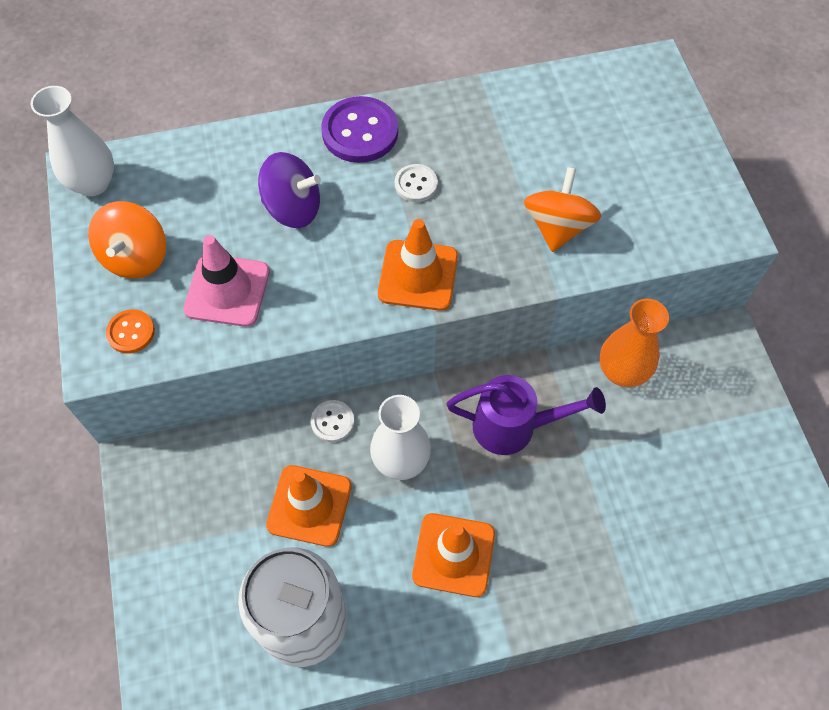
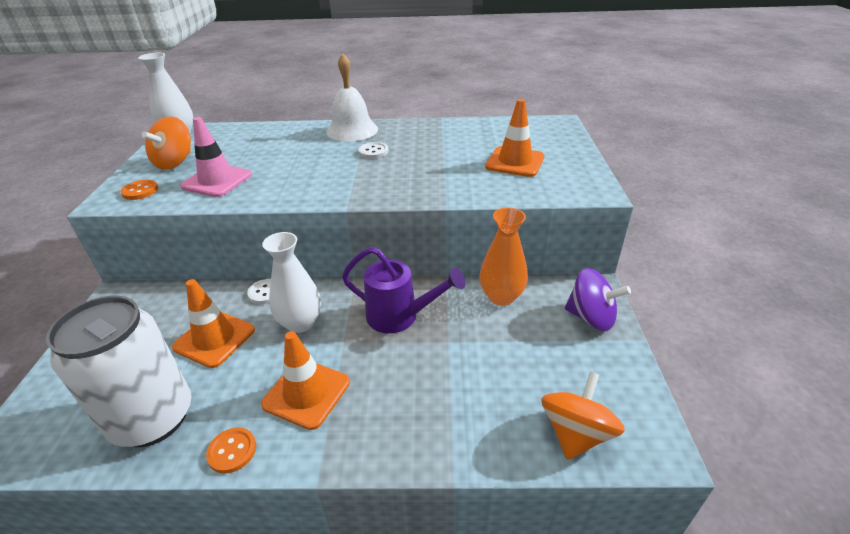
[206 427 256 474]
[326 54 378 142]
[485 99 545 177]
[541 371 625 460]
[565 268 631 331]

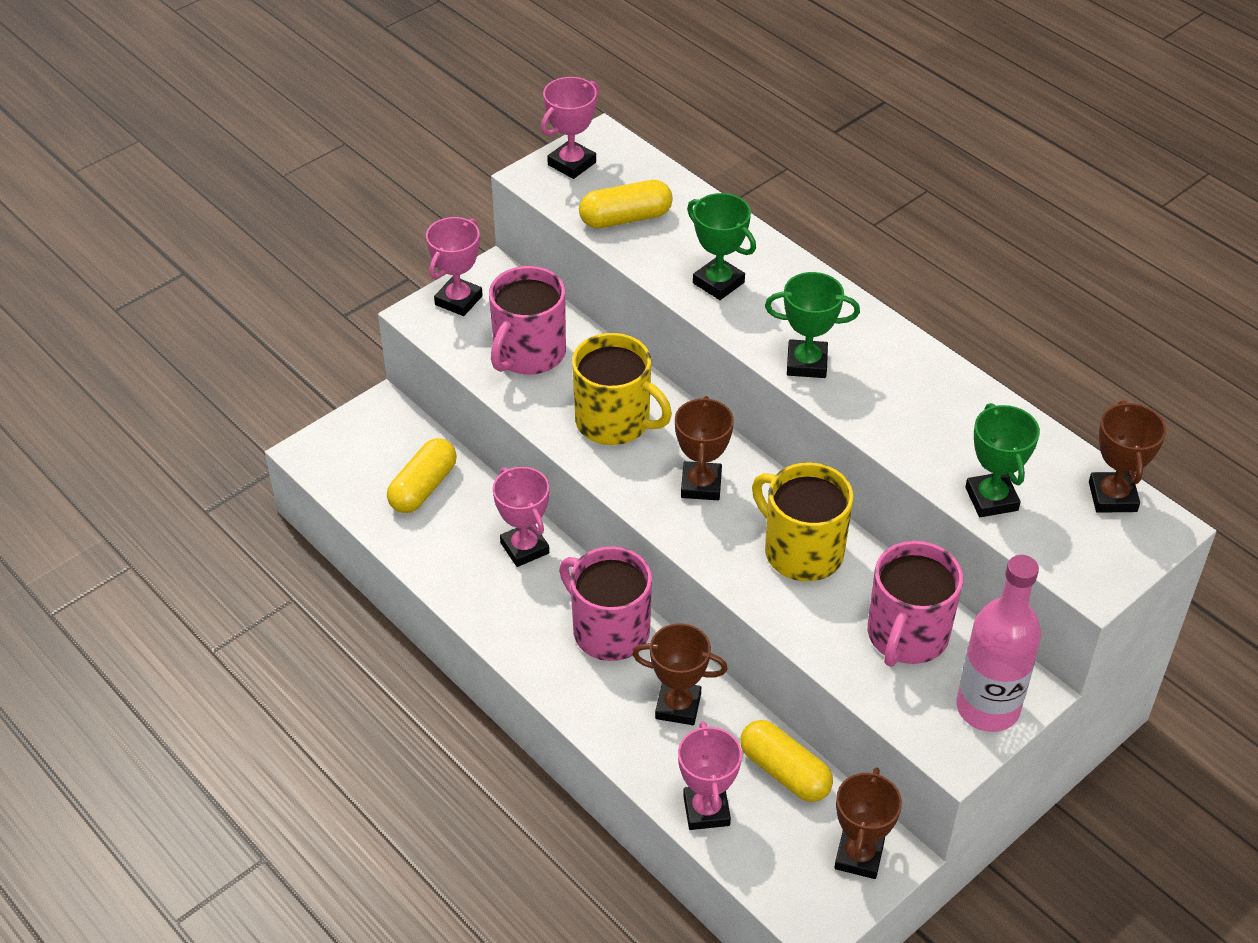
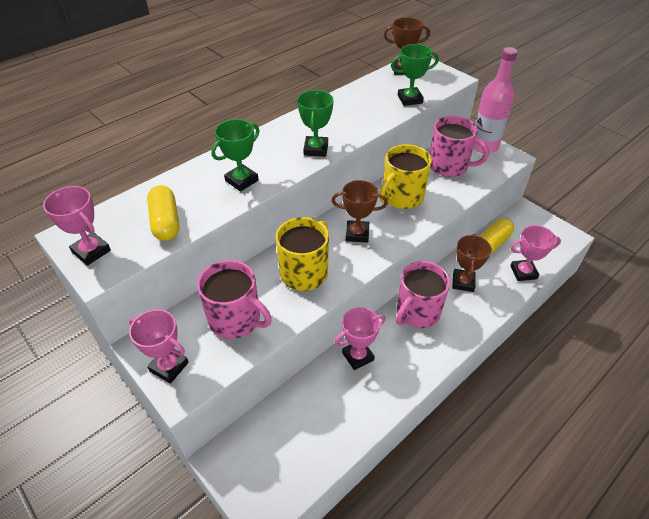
[387 438 457 513] (first image)
[834 767 902 879] (first image)

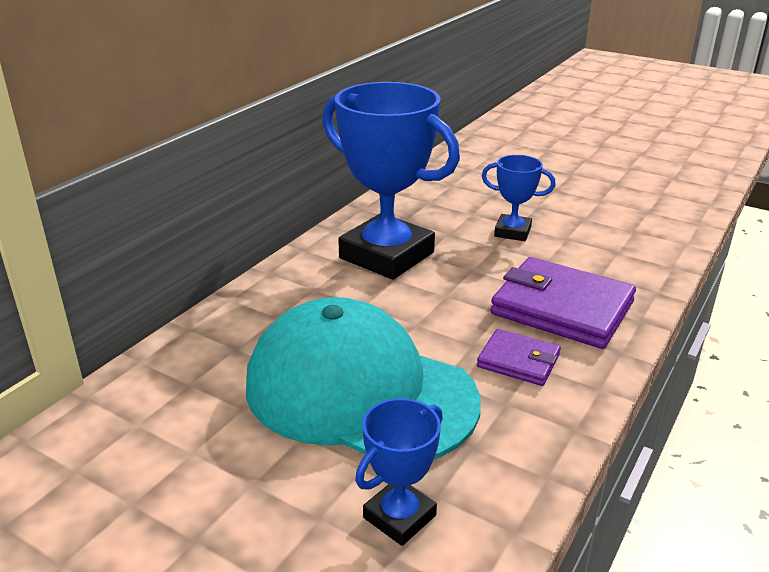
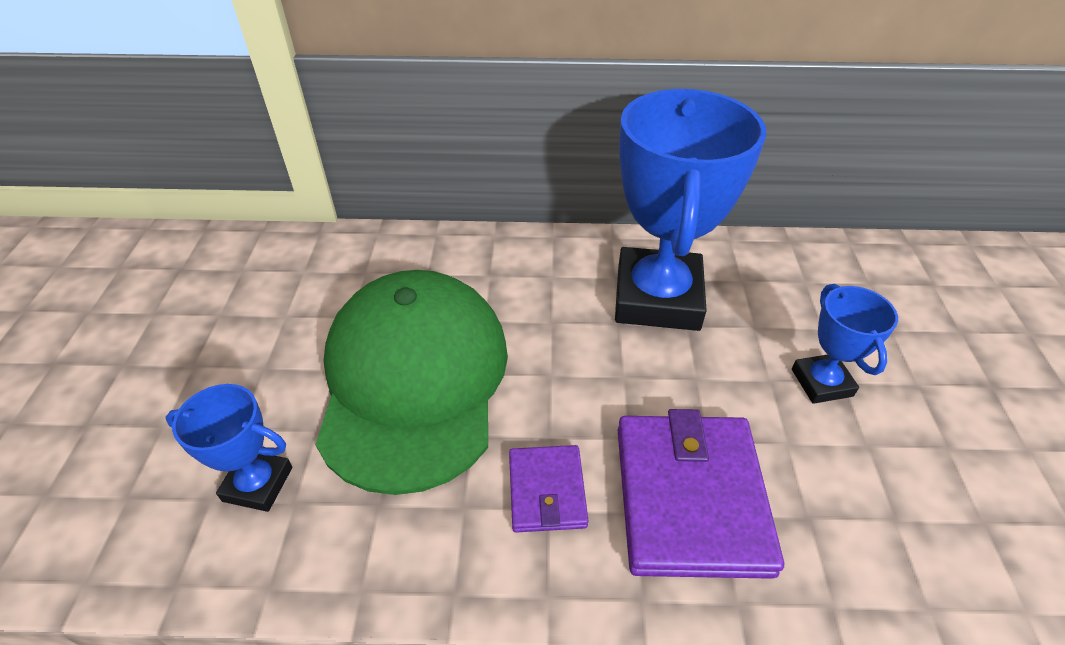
[315 270 508 495]

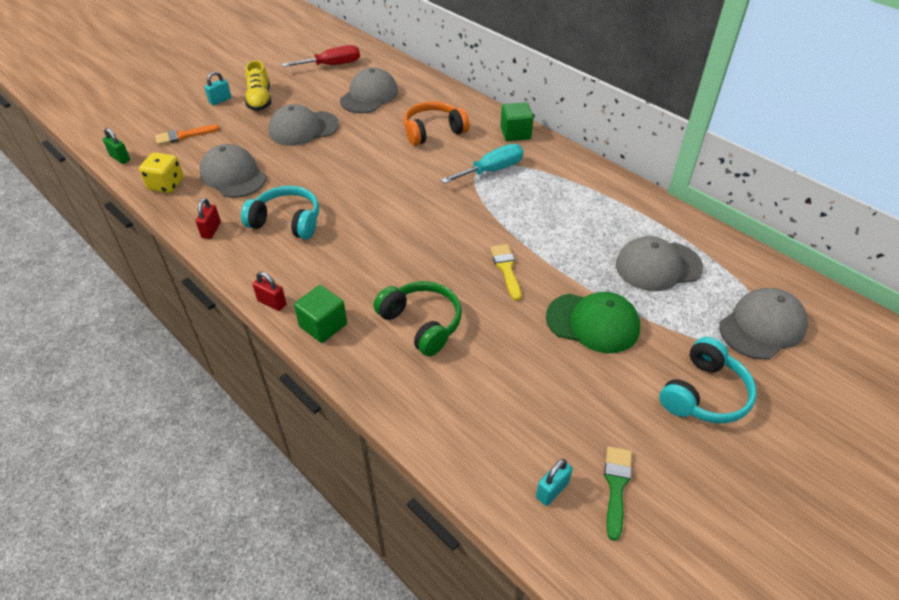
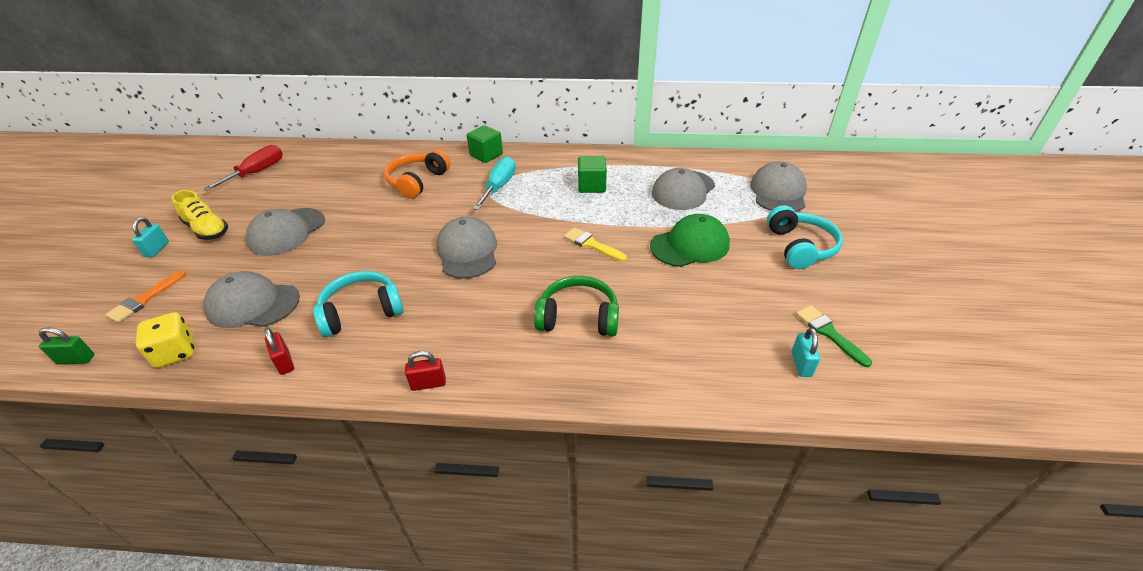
[436 217 497 279]
[578 156 607 193]

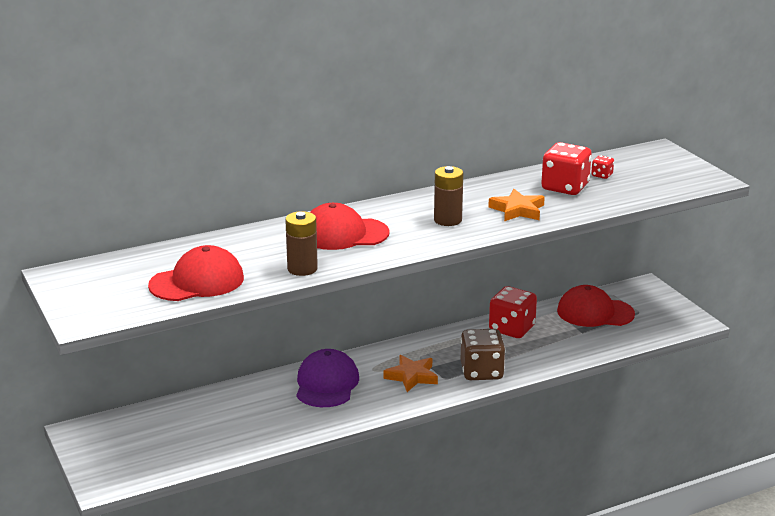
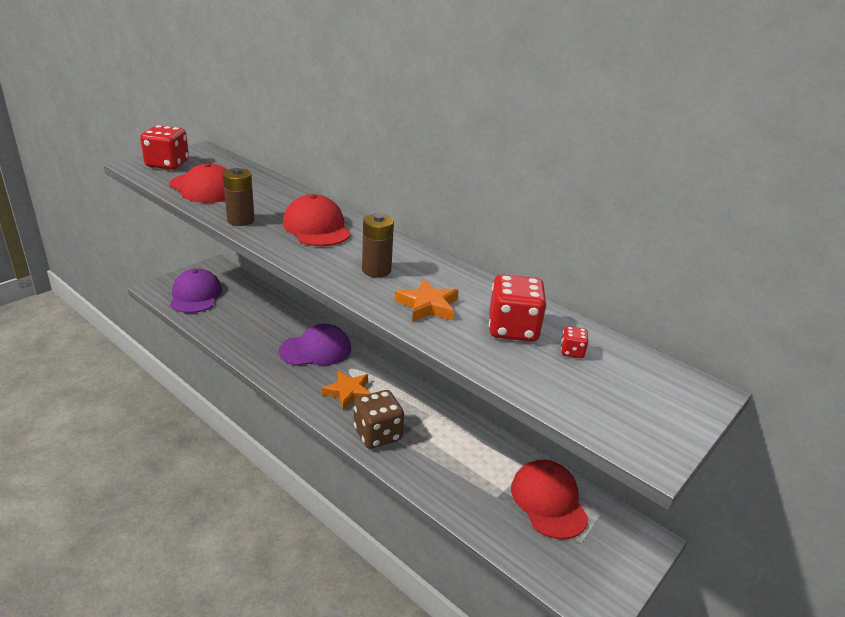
[140 125 189 170]
[170 268 222 313]

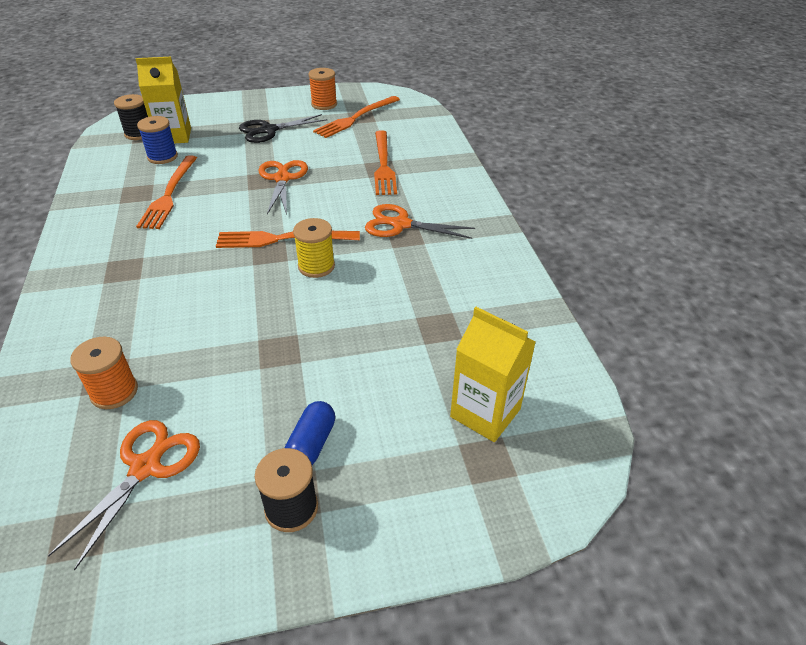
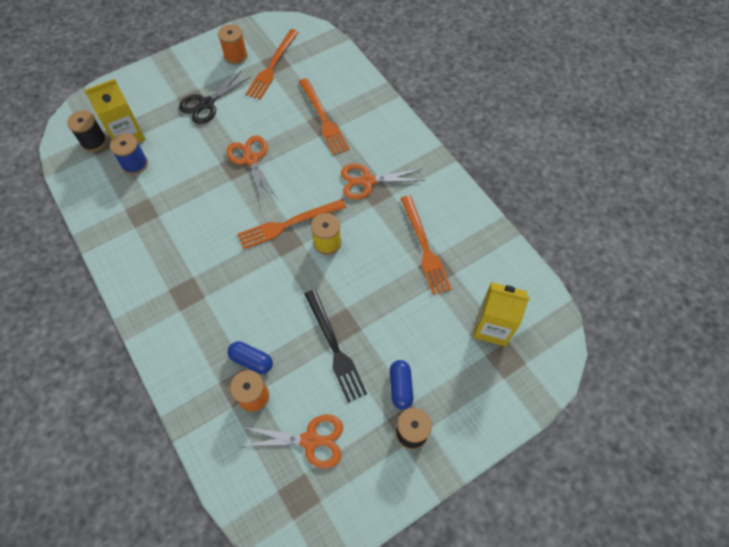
[227 341 273 374]
[242 414 343 468]
[305 289 367 403]
[400 195 452 295]

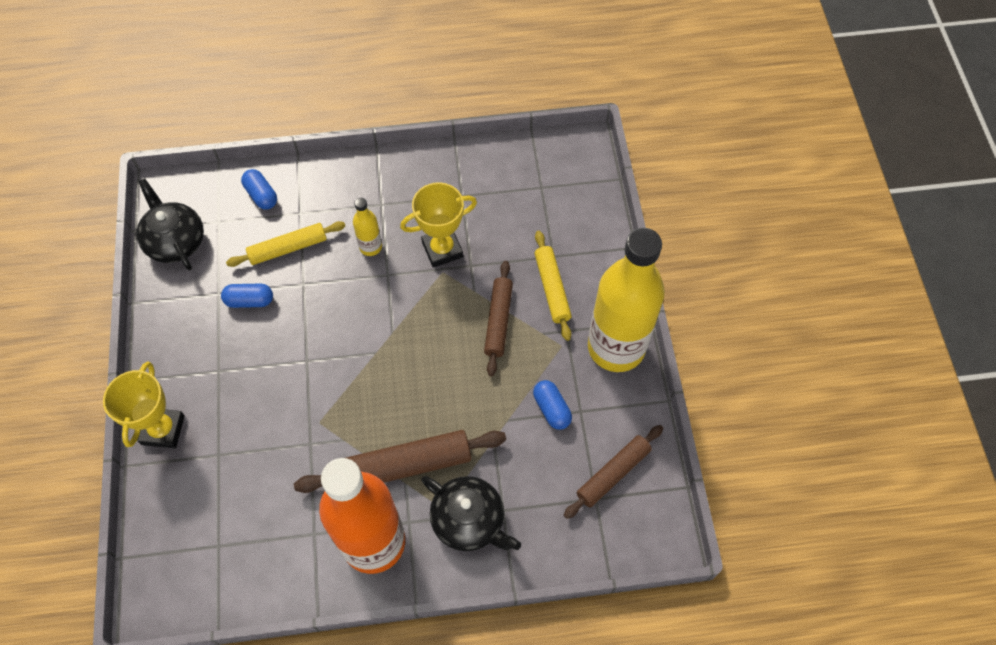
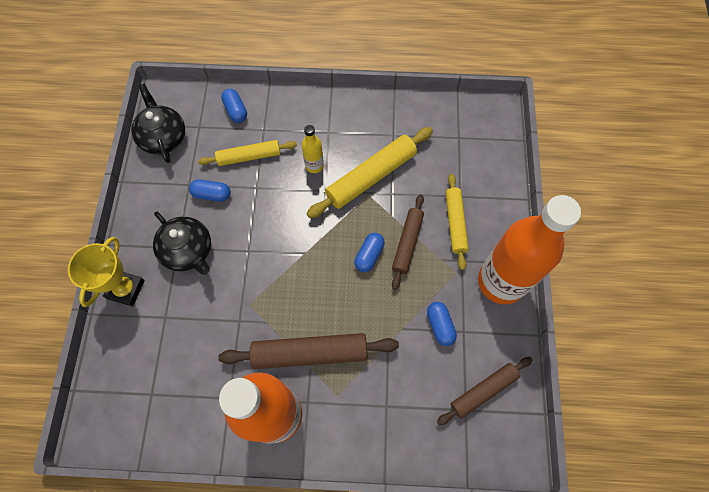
[153 211 211 275]
[307 127 433 218]
[354 233 385 272]
[478 195 581 305]

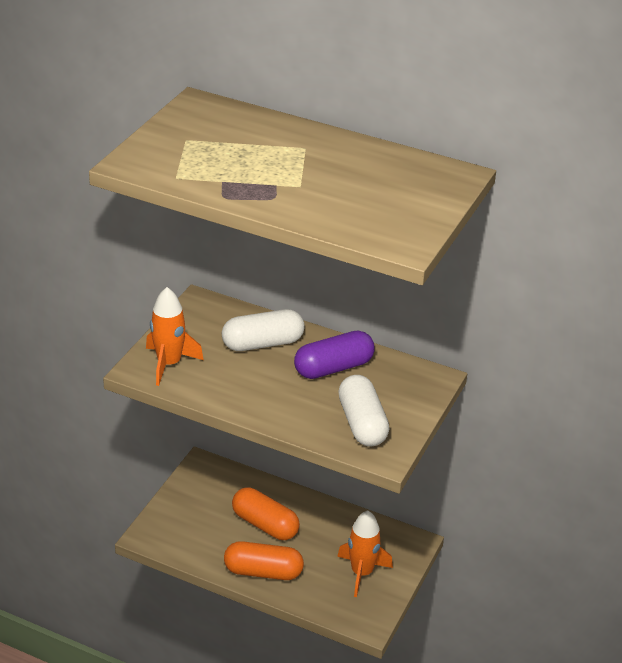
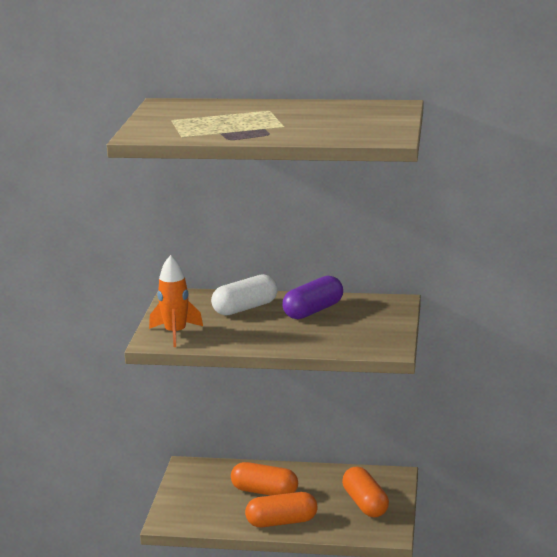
[342 467 389 517]
[338 375 389 446] (first image)

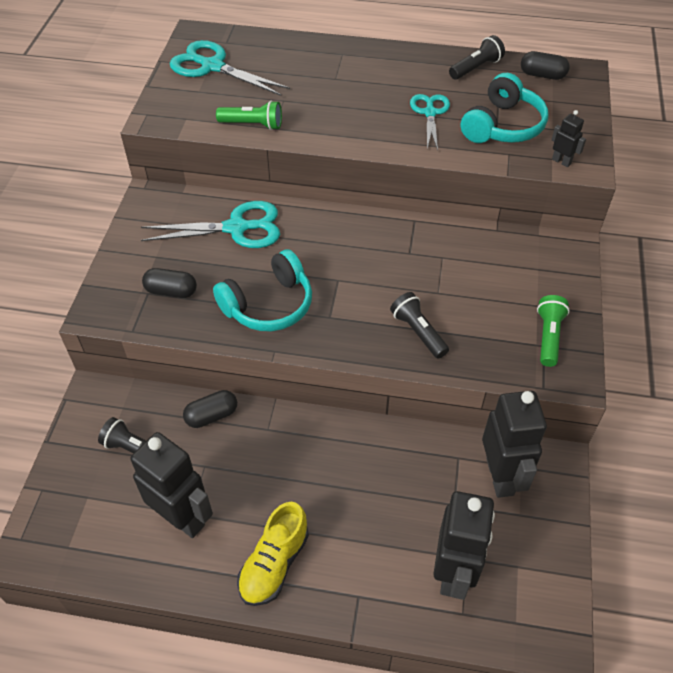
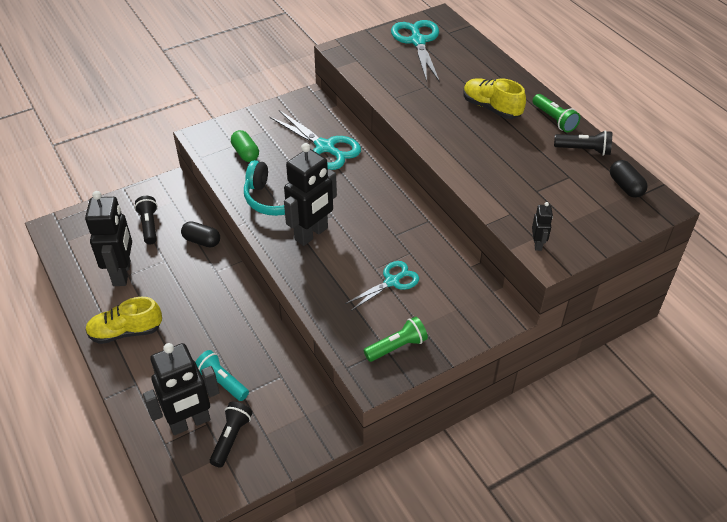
[196 350 249 401]
[210 402 253 468]
[231 130 259 162]
[284 143 337 246]
[345 261 419 311]
[464 78 526 119]
[533 94 580 132]
[461 73 548 143] (first image)

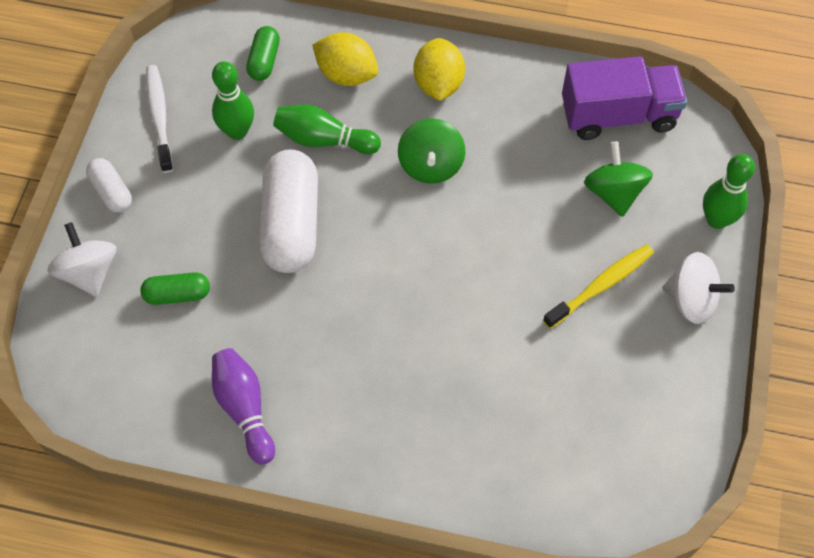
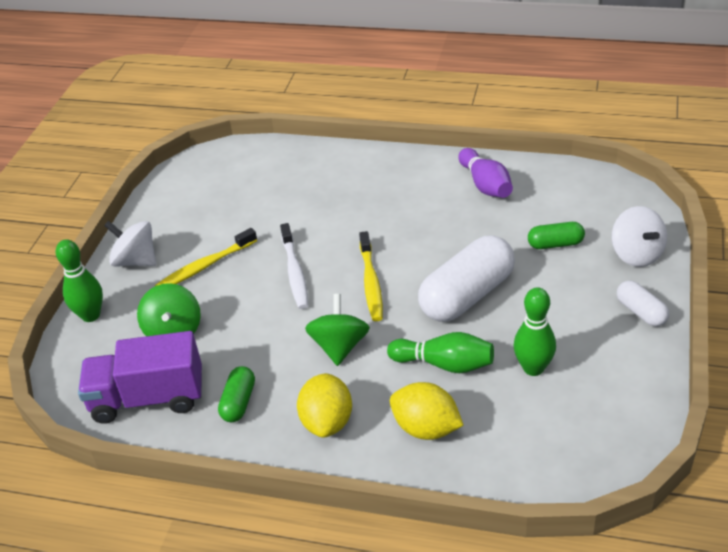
[218 366 255 422]
[280 223 308 309]
[359 231 383 321]
[418 235 515 322]

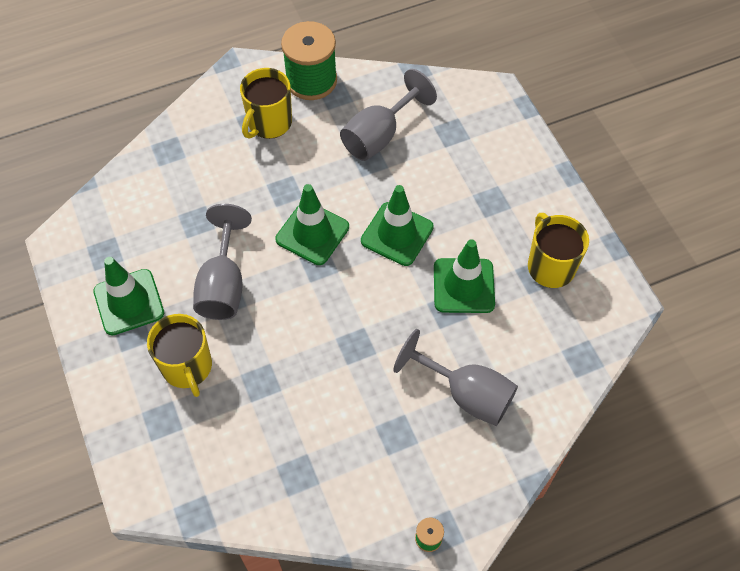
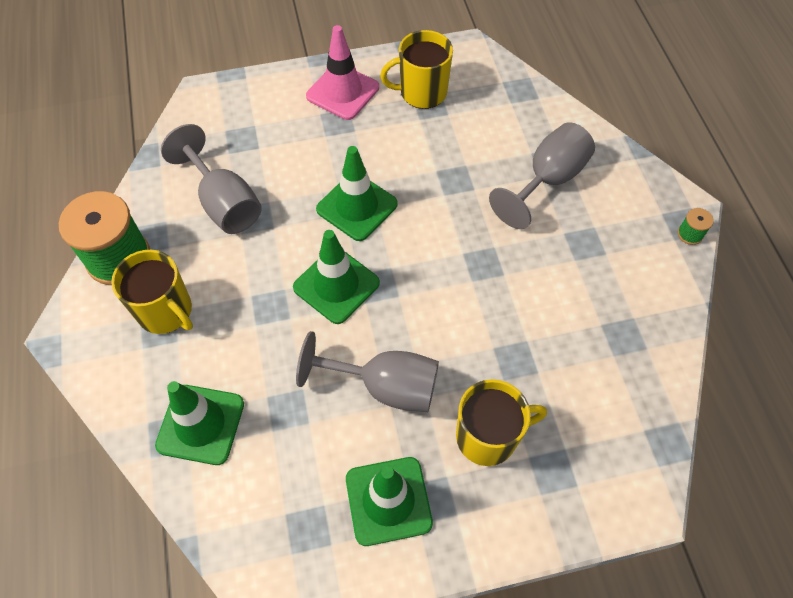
[155 381 244 465]
[306 25 379 120]

